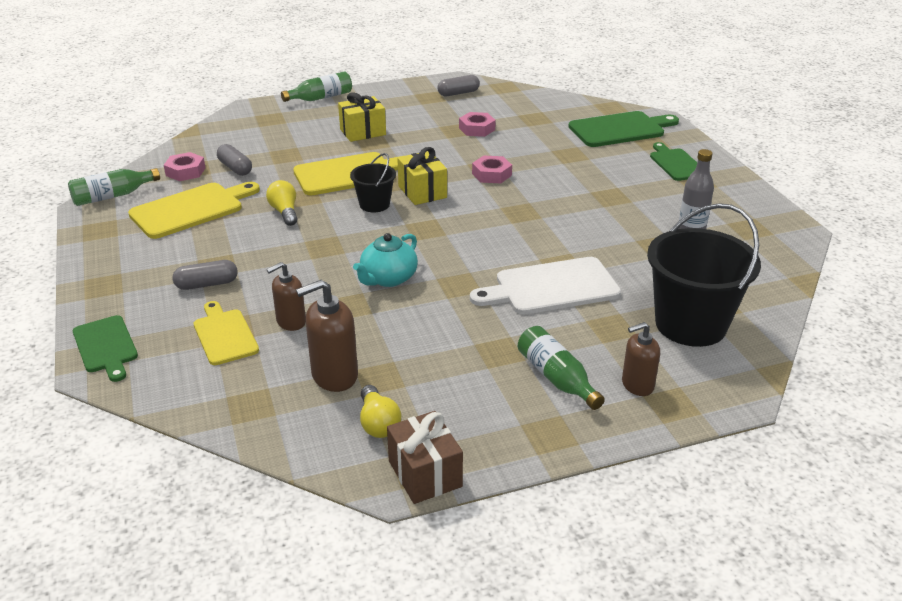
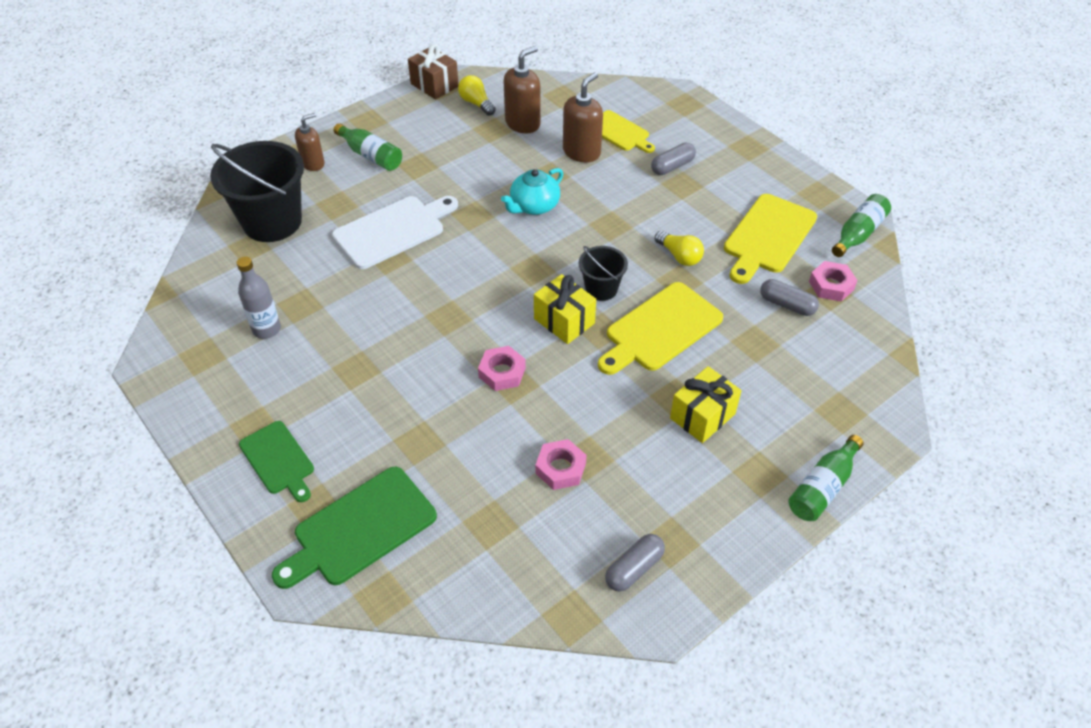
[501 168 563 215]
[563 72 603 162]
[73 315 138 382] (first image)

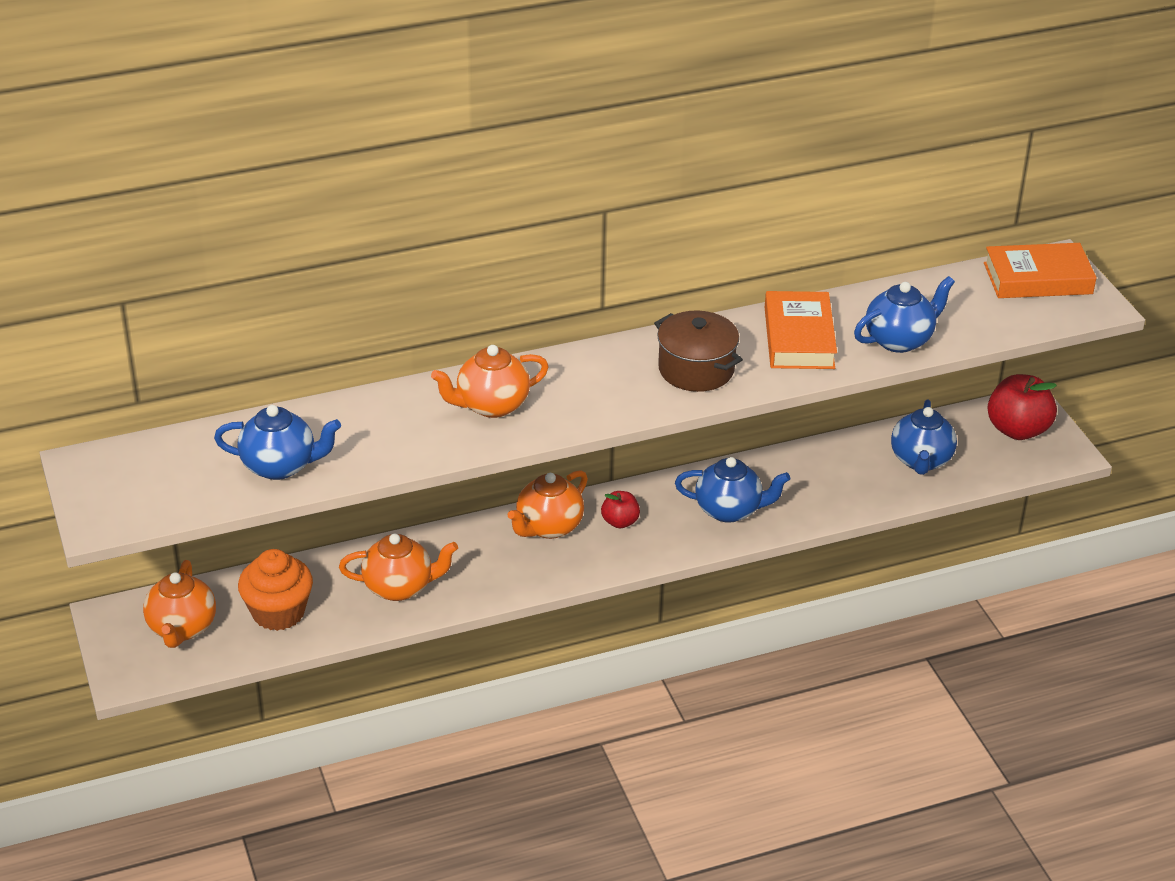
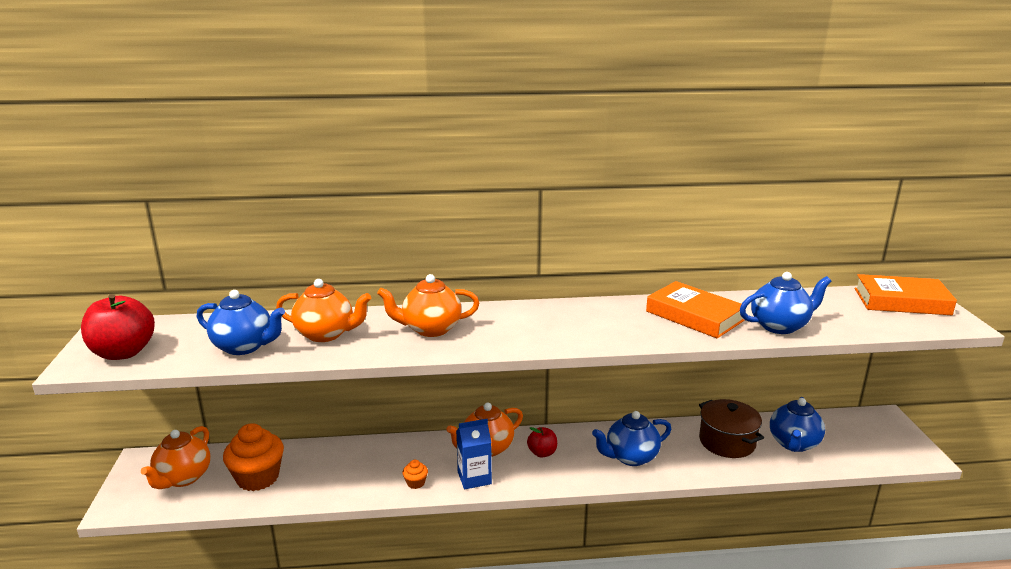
[81 294 155 360]
[276 279 371 342]
[403 460 428 489]
[456 419 492 489]
[592 411 671 466]
[646 281 744 339]
[699 399 764 458]

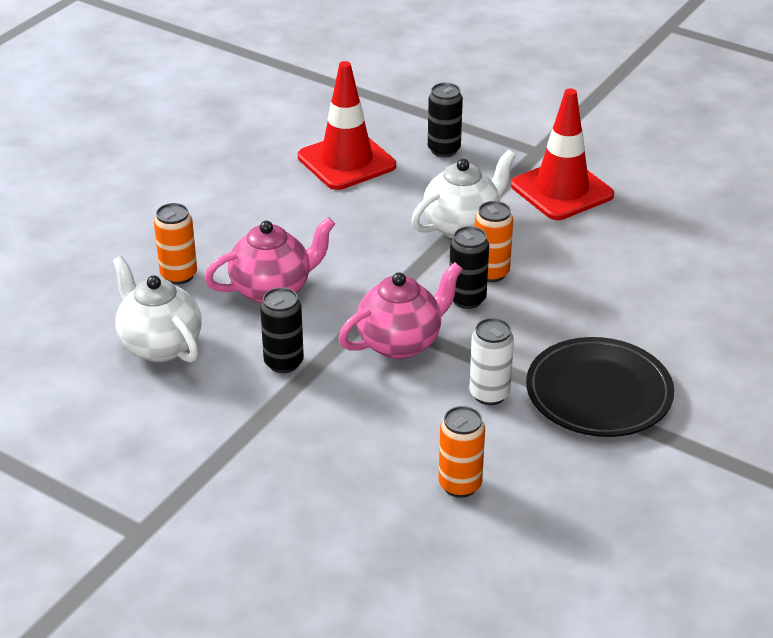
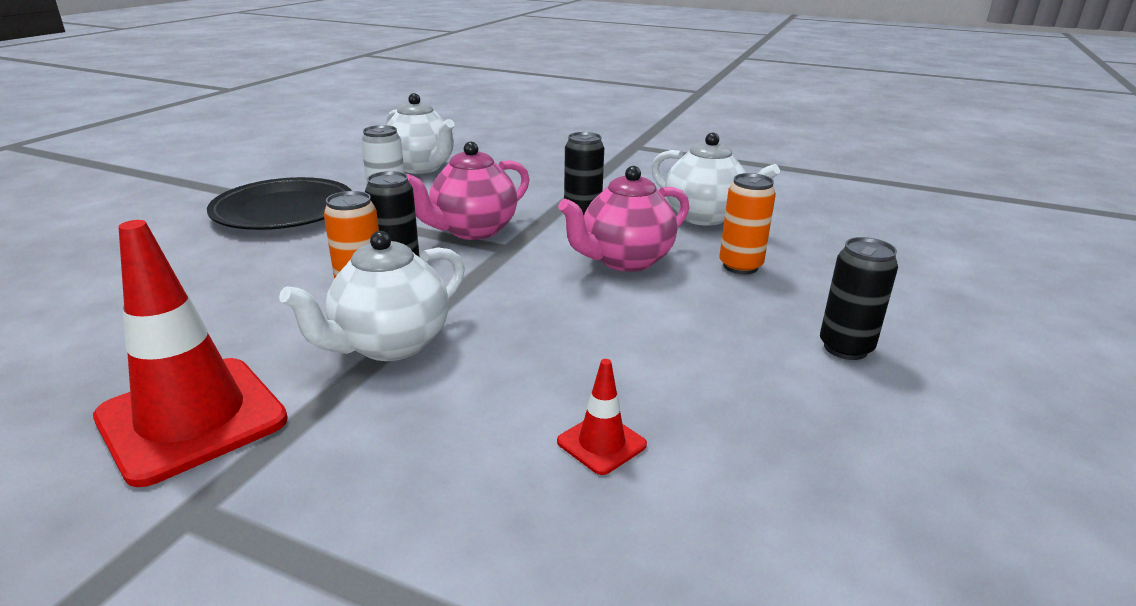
[386 93 454 174]
[557 359 647 475]
[820 237 898 360]

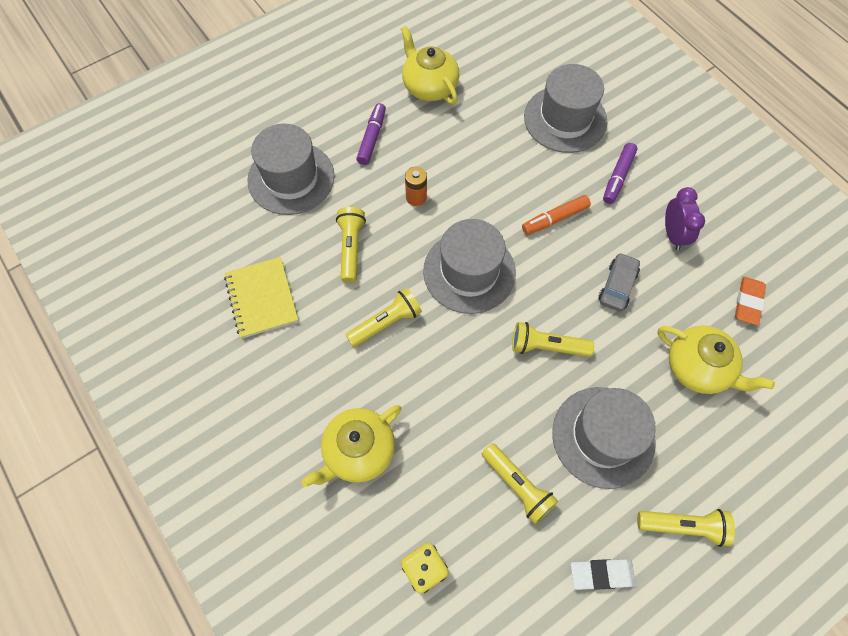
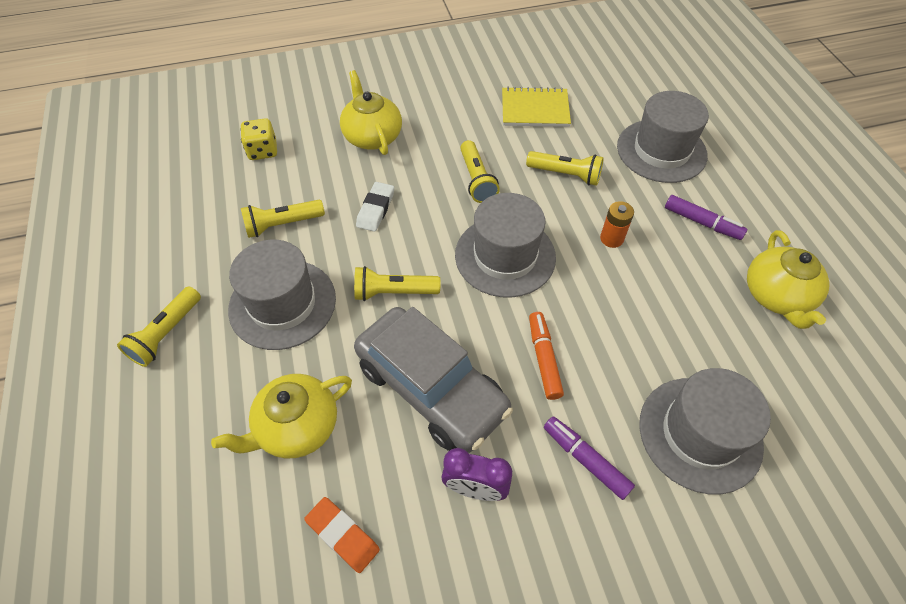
[354 266 440 301]
[354 307 513 453]
[356 182 394 232]
[747 230 830 329]

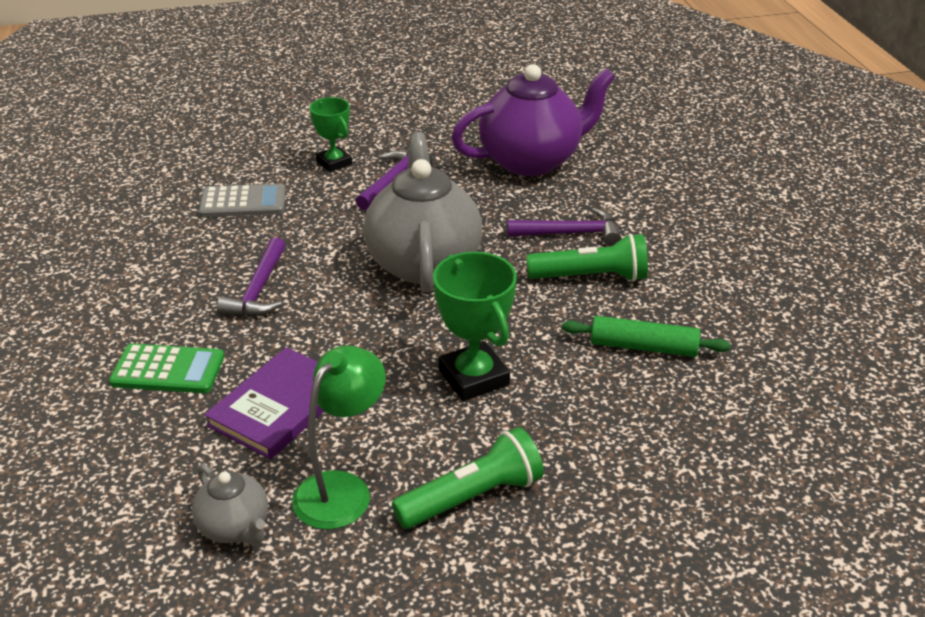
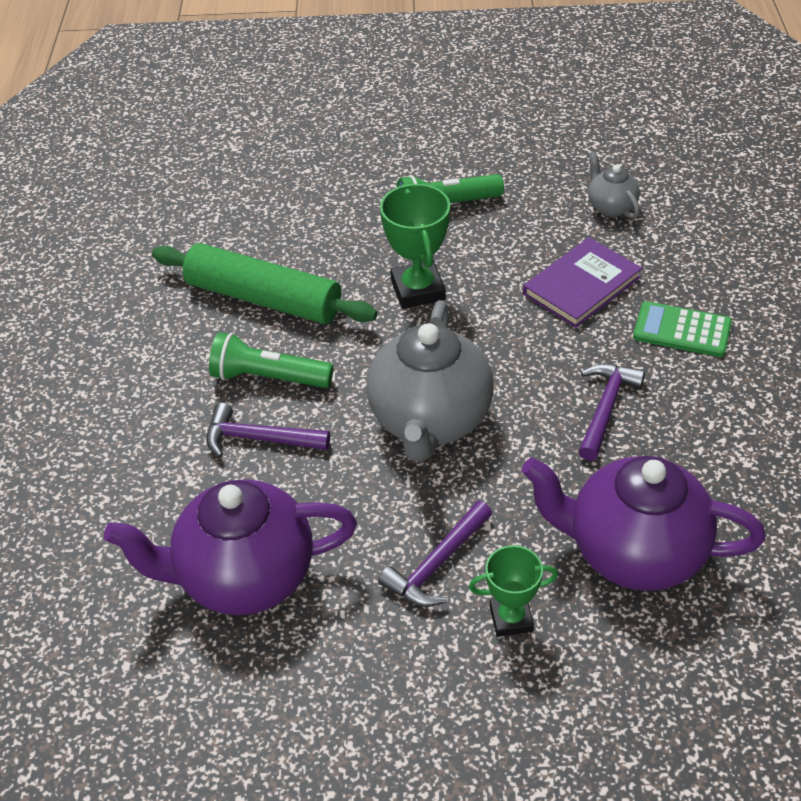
[152 243 378 324]
[469 545 558 637]
[522 456 766 591]
[292 345 386 530] (first image)

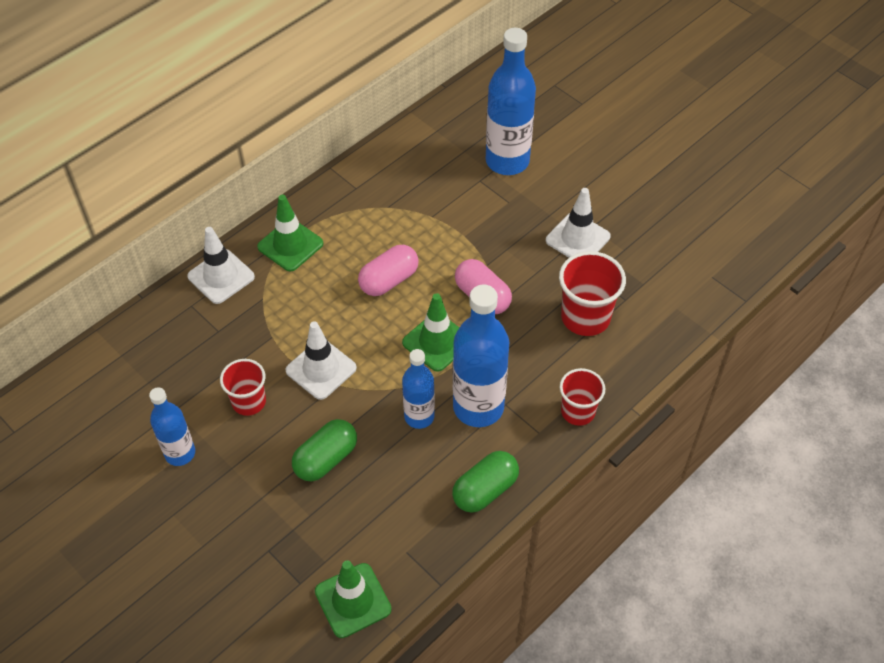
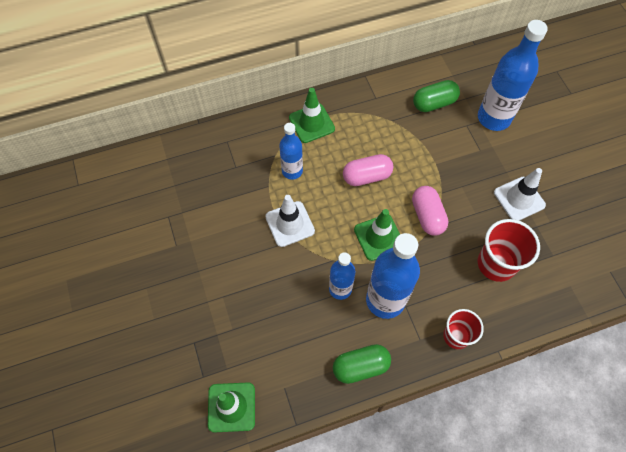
[279 123 303 180]
[413 80 460 112]
[187 227 255 304] (first image)
[220 359 266 416] (first image)

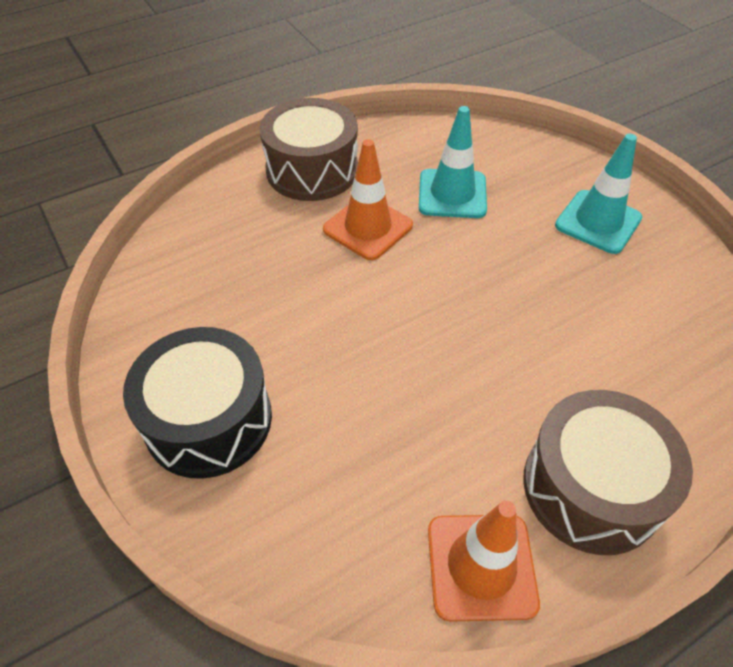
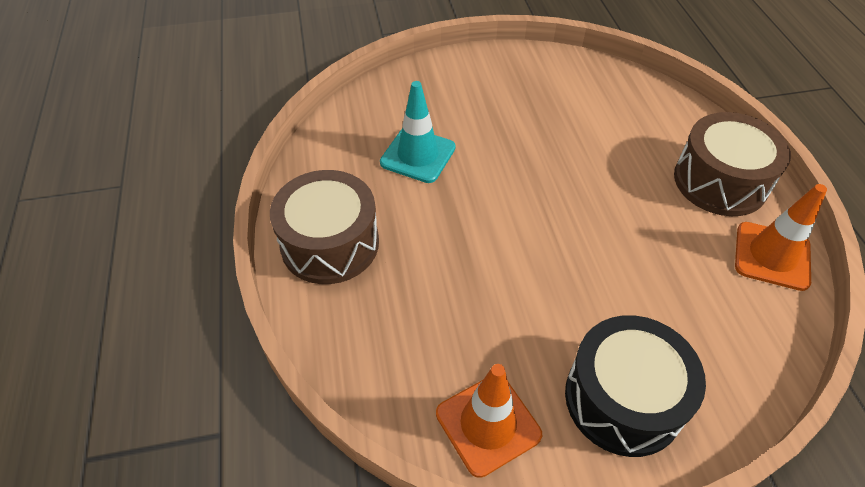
[436 364 542 478]
[555 134 642 254] (first image)

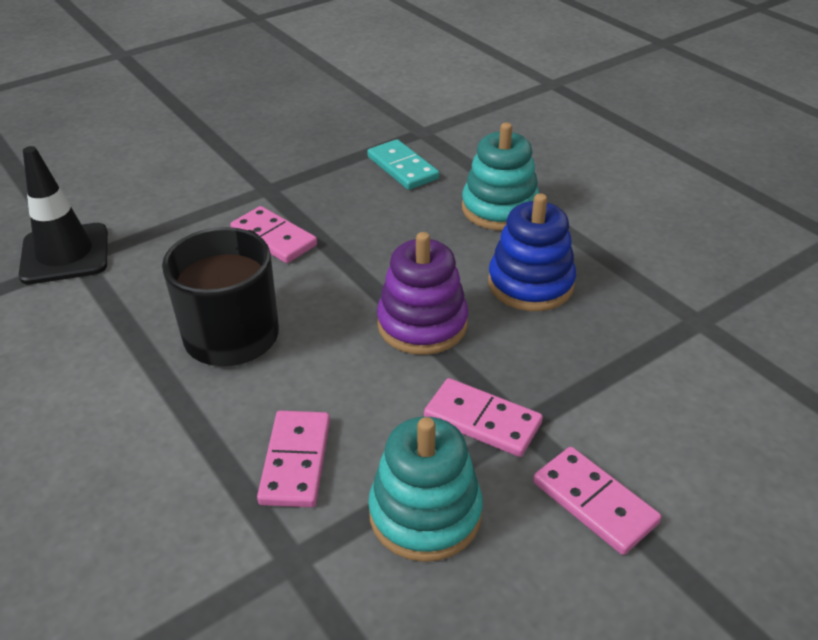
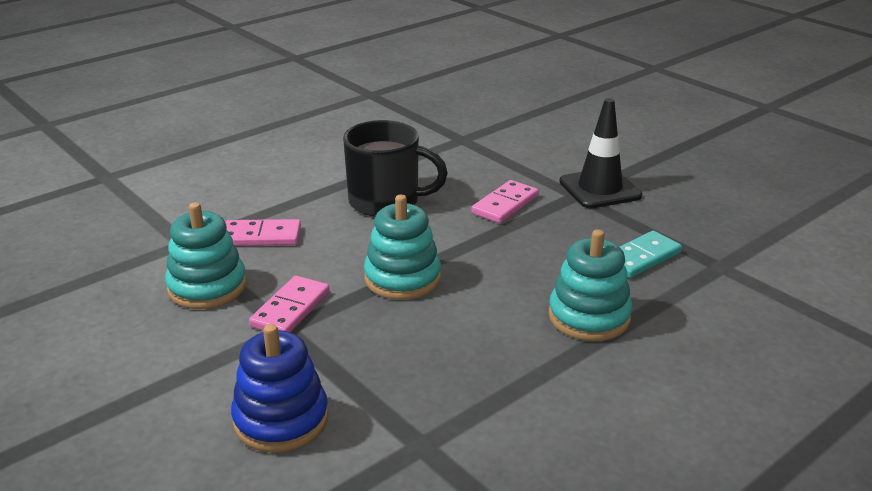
[231 324 329 453]
[364 194 441 300]
[559 98 642 208]
[533 447 661 555] (first image)

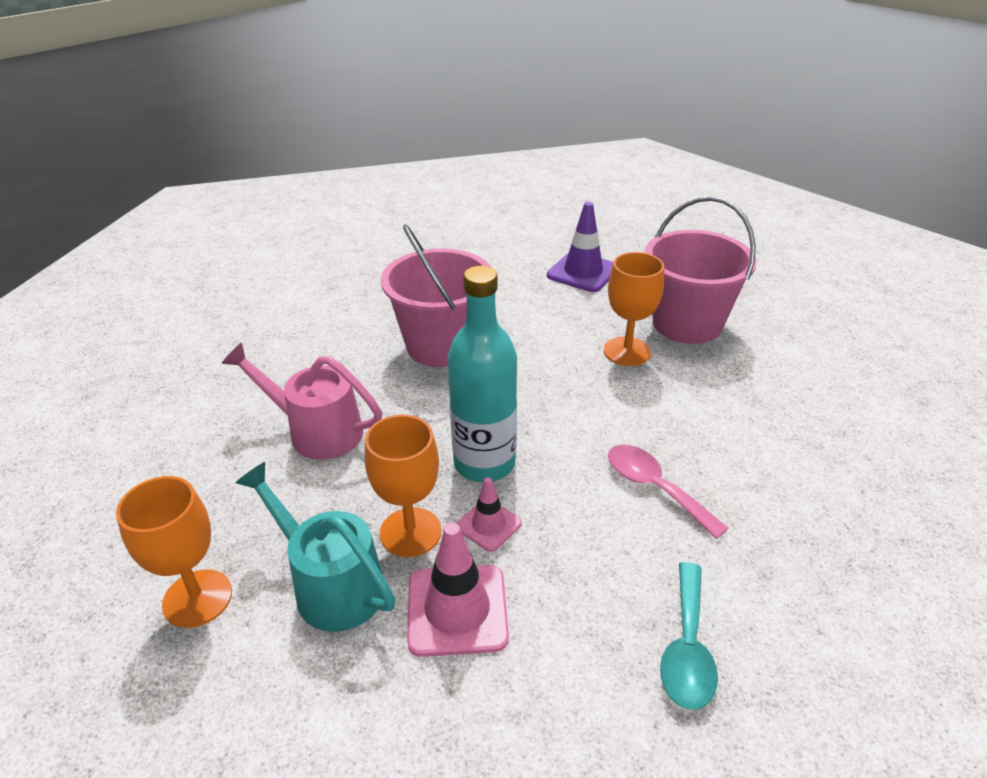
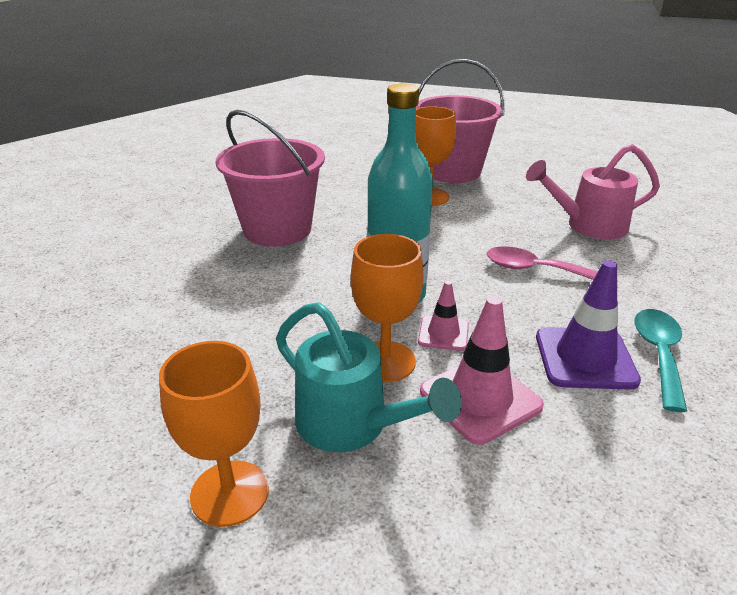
[276 302 462 452]
[526 144 660 239]
[536 260 641 390]
[635 309 687 412]

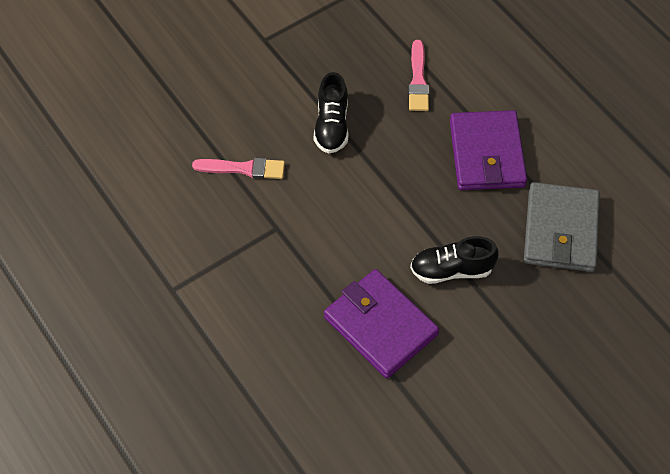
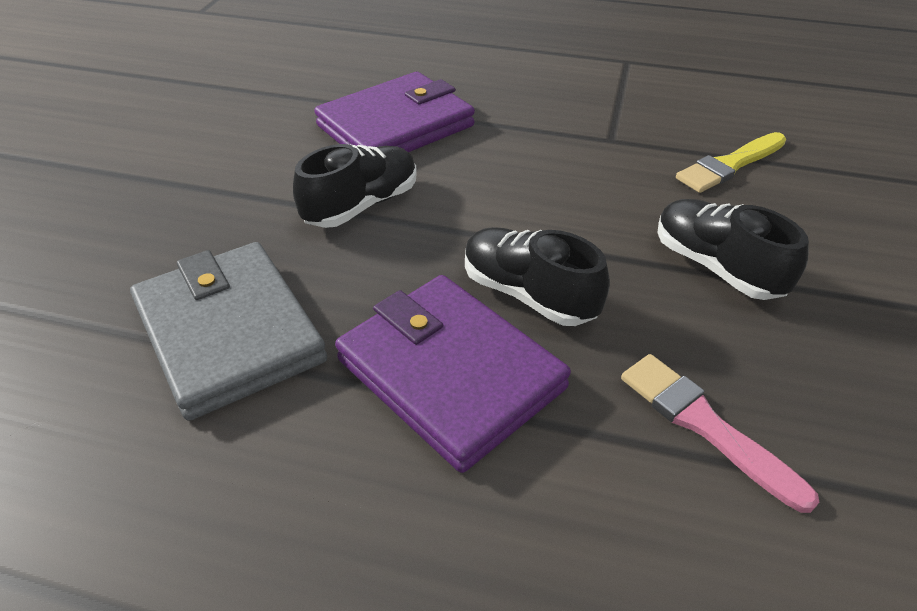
[314 72 475 152]
[465 227 610 326]
[676 132 786 193]

